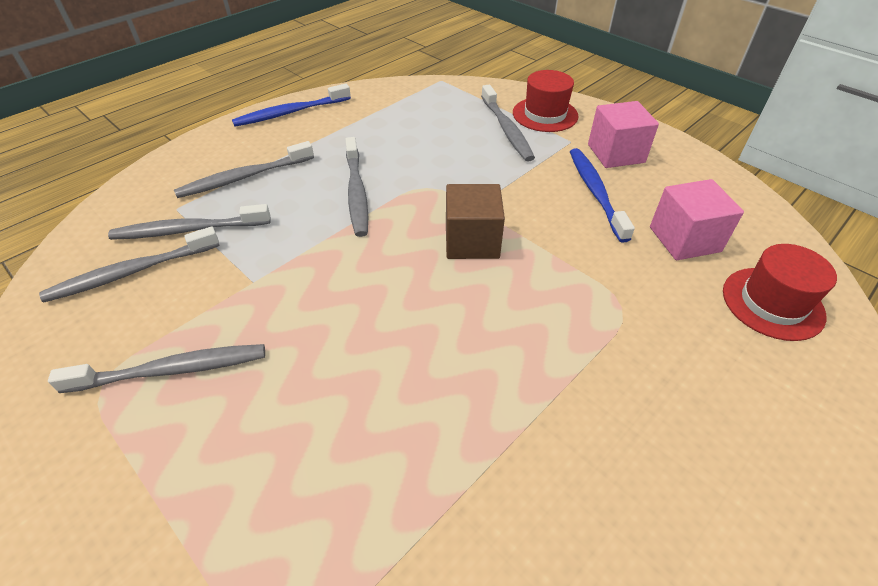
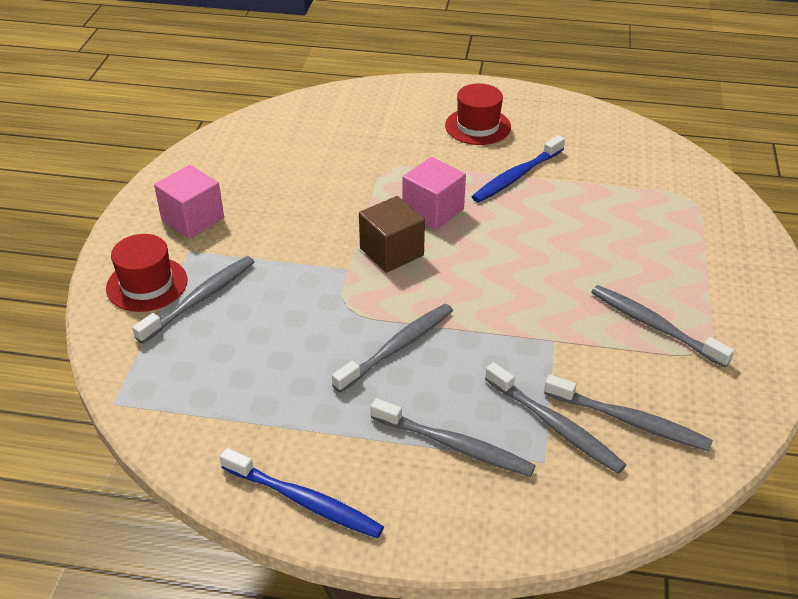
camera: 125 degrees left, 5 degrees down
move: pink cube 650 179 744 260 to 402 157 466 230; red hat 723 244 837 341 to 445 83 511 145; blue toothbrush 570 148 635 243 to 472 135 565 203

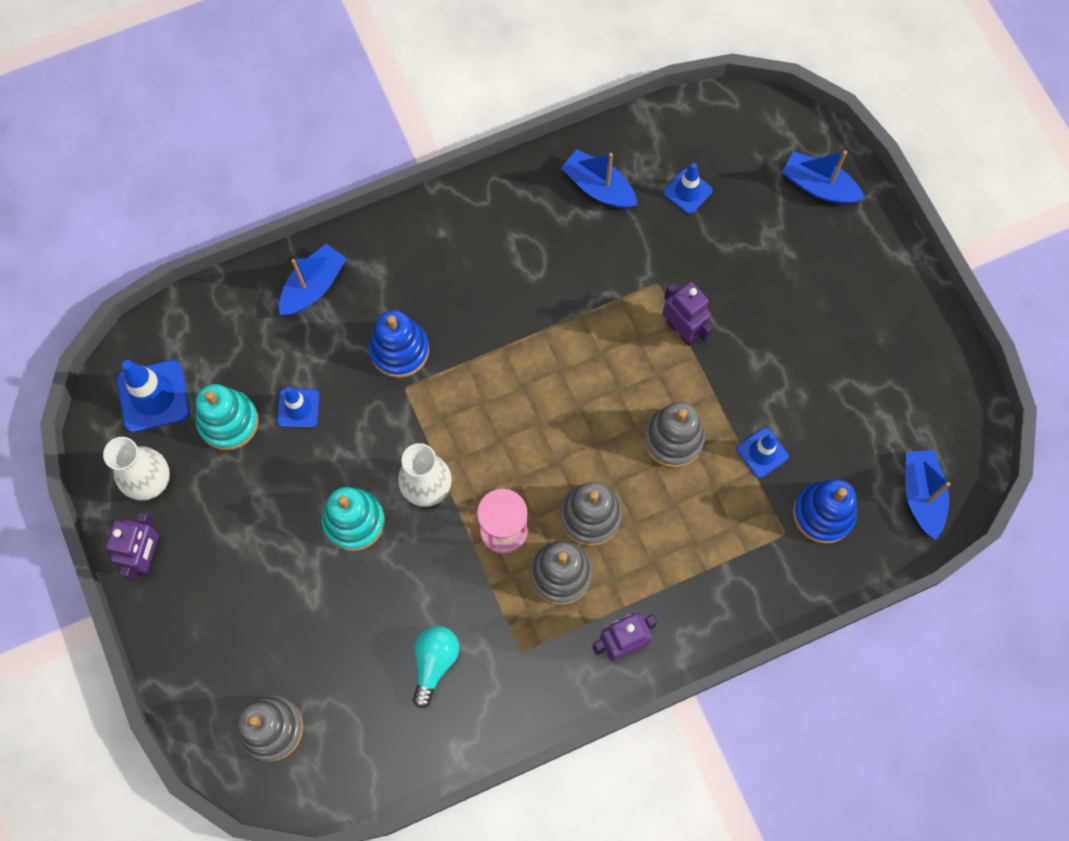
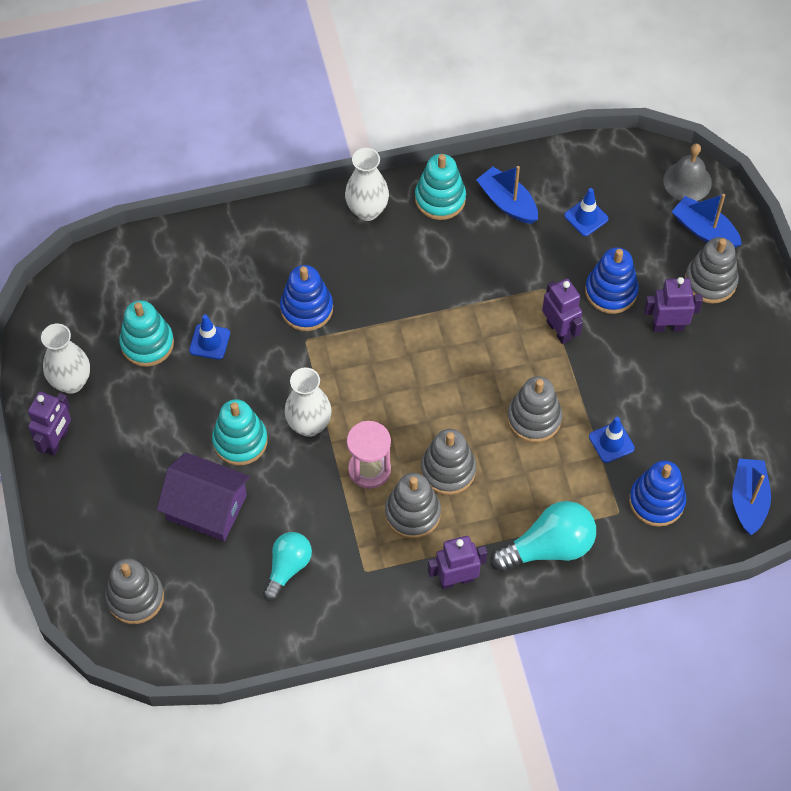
camera: 10 degrees right, 10 degrees down
delete: blue traffic cone 116 360 190 432; blue boat 279 244 347 316
insert: purple house 157 452 250 541; white vase 345 148 389 221; turquoise stacking toy 415 154 466 220; turquoise light bulb 491 501 596 572; blue stacking toy 585 247 639 314; purple robot 644 277 703 332; grey bell 663 143 712 201; grey stacking toy 685 237 739 304

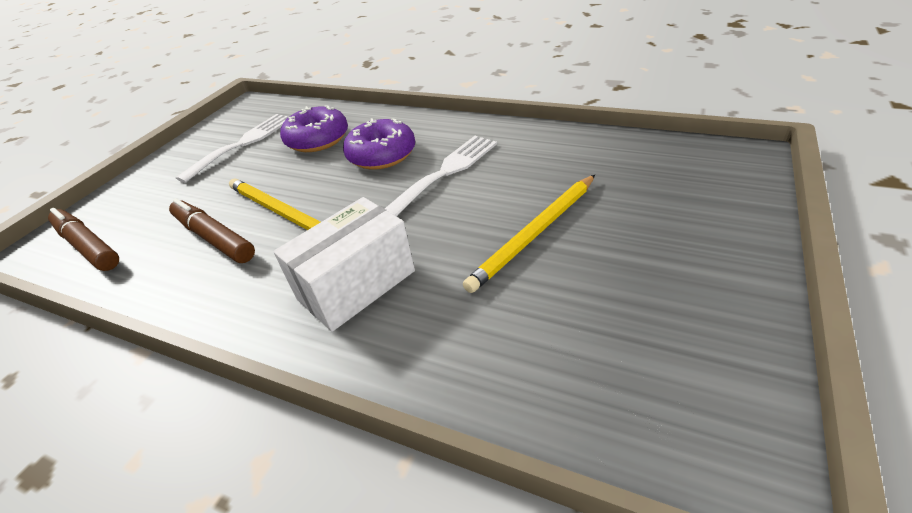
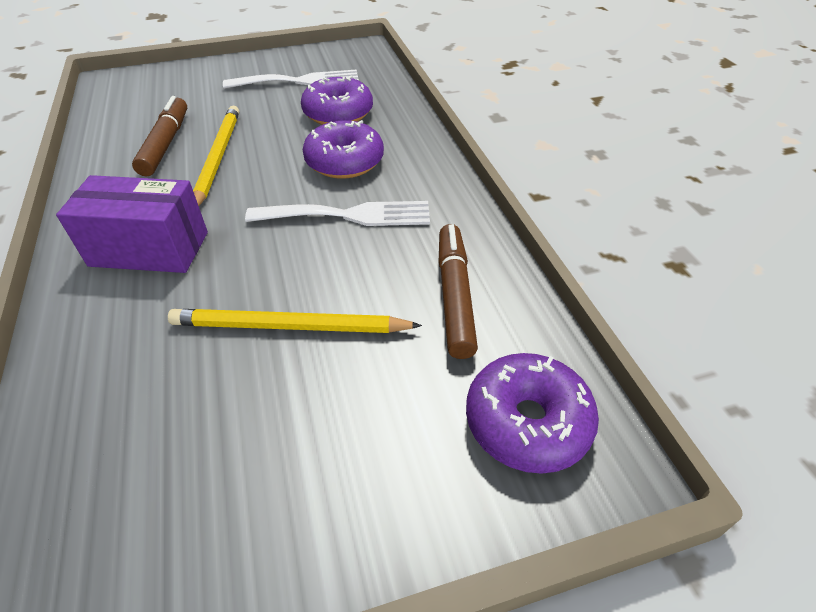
camera: 45 degrees right, 5 degrees up
insert: purple donut 466 353 599 474
move: brown marker 48 208 119 271 to 439 224 478 359
recolor: white box 273 197 415 332 to purple box 56 175 208 273

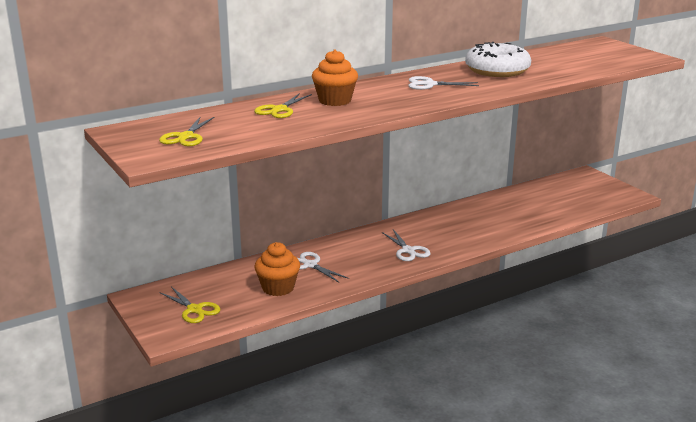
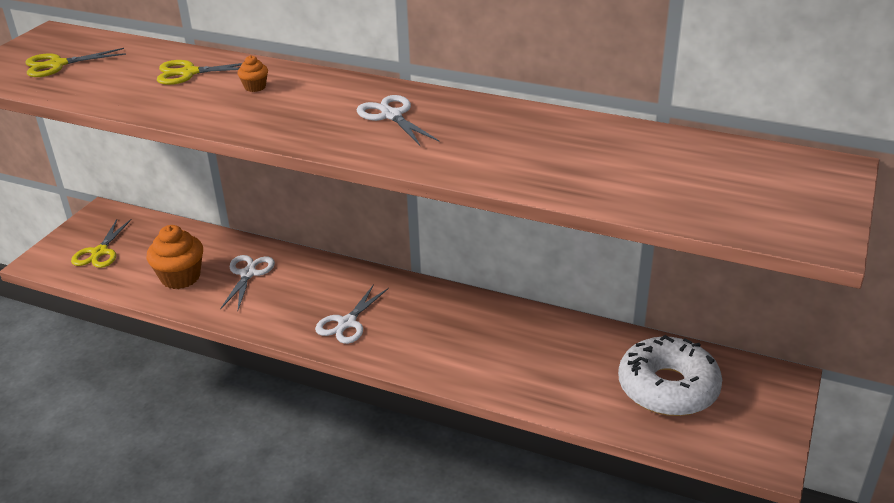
camera: 55 degrees right, 10 degrees up
move: white donut 465 42 531 77 to 618 335 722 416
resize: orange cupcake 312 49 358 106 = 237 55 268 92 x0.48

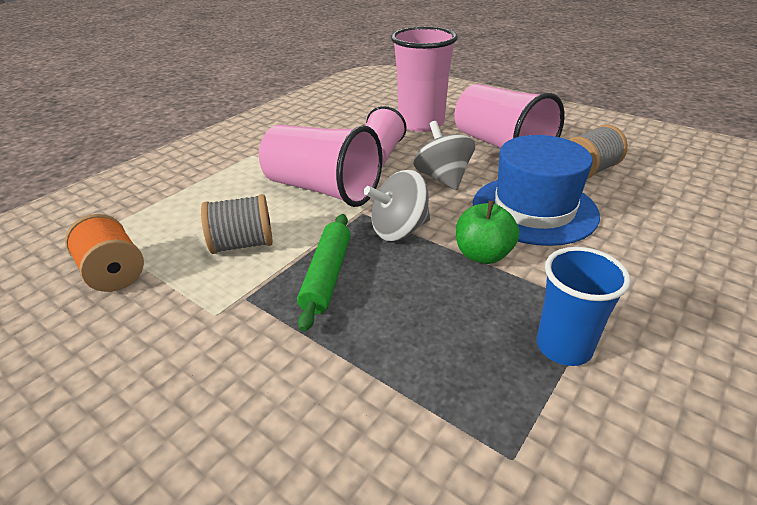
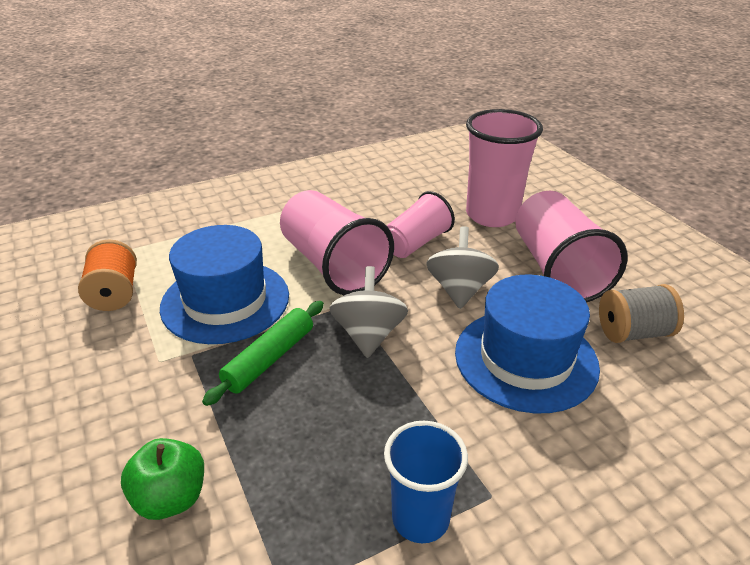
camera: 25 degrees right, 0 degrees up
move: green apple 456 200 519 264 to 121 438 204 520
replace: grey spool 201 194 273 254 to blue hat 160 225 289 344
rotate: grey spinning top 364 170 430 241 = 330 266 408 358 90 degrees clockwise

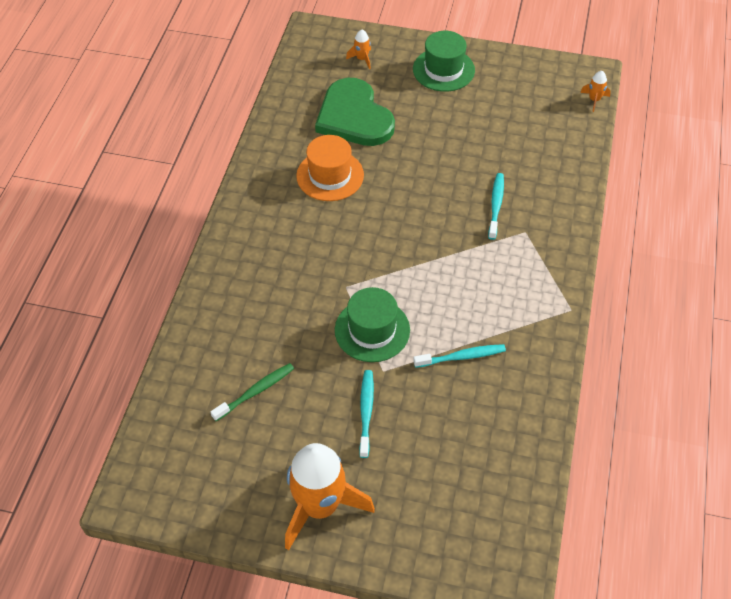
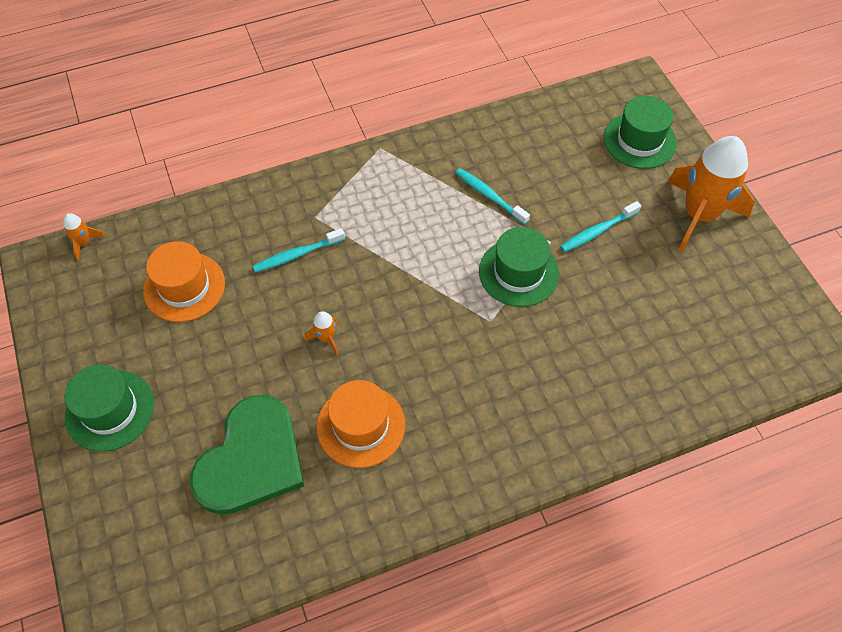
camera: 125 degrees left, 5 degrees up
delete: green toothbrush 211 363 294 421
insert: orange hat 143 241 225 322; green hat 603 96 677 169
move: orange rocket 346 30 371 69 to 305 311 339 355

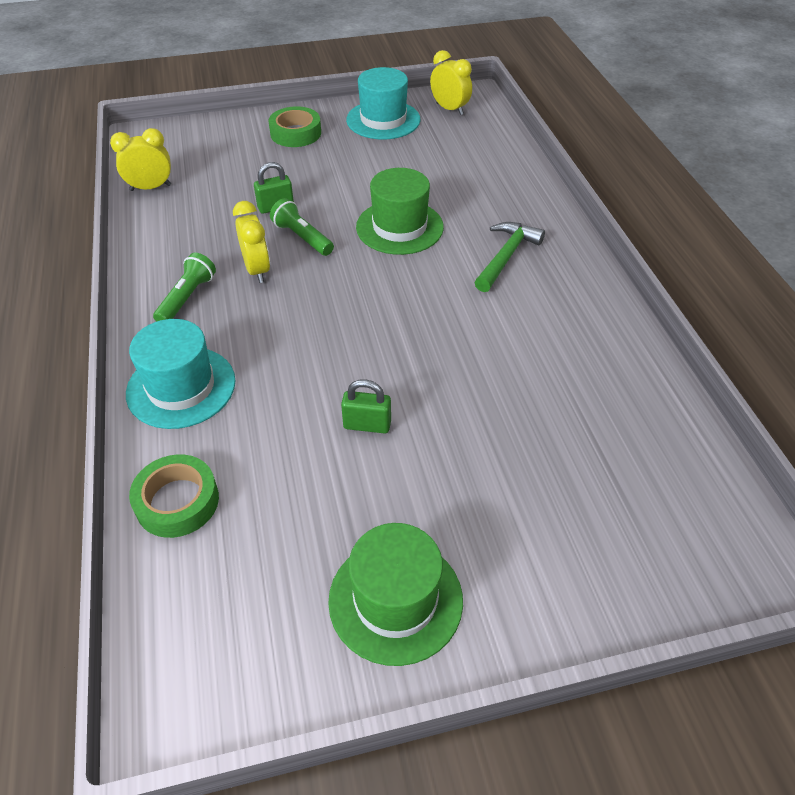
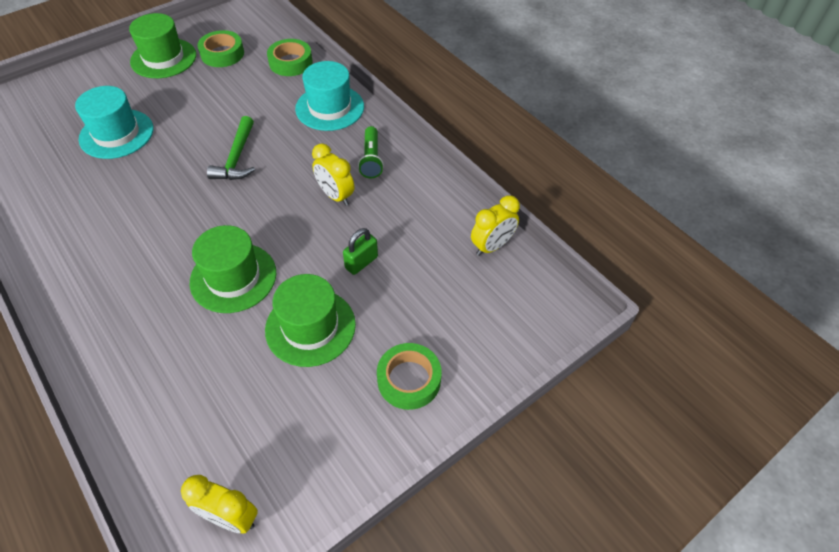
camera: 155 degrees right, 5 degrees up
delete: green flashlight 270 198 334 256; green padlock 341 379 391 434
insert: green tape 197 30 244 67; green hat 265 274 356 367
move: turquoise hat 346 67 420 139 to 75 86 153 159; green hammer 474 222 545 292 to 207 116 255 180

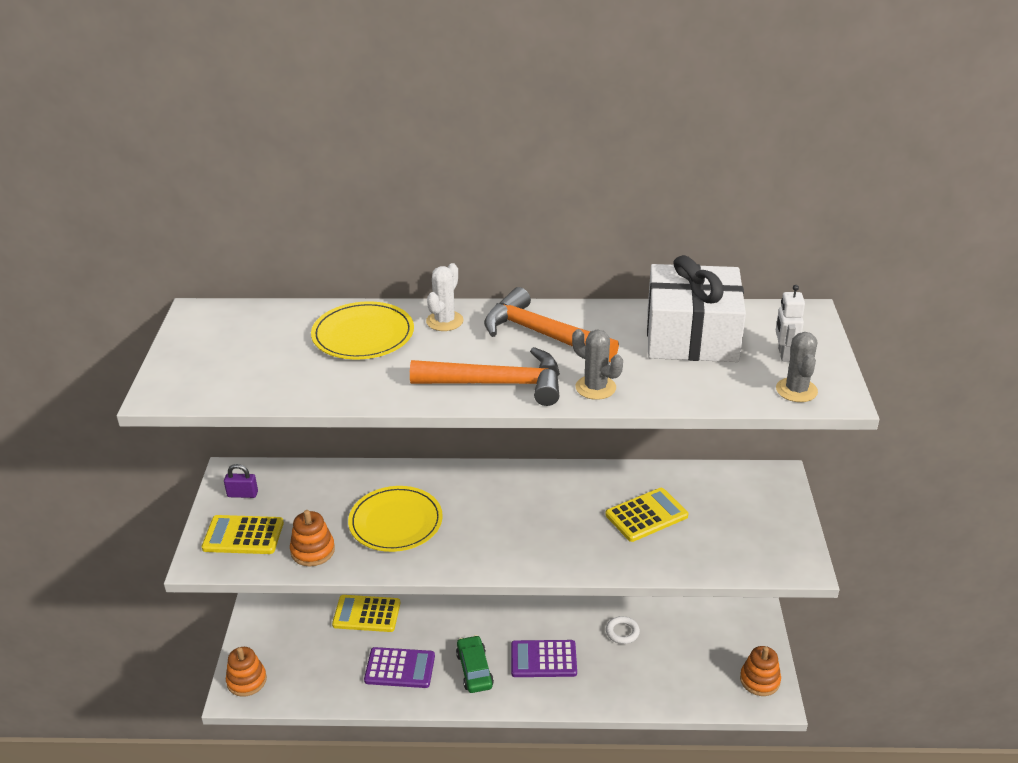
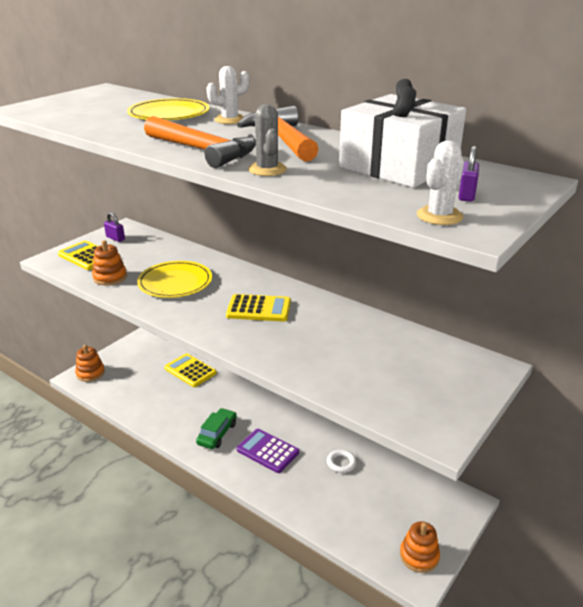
camera: 35 degrees right, 5 degrees down
delete: purple calculator 364 647 435 688
move: yellow calculator 605 488 688 542 to 226 294 291 322
replace: white robot 776 285 805 362 to purple padlock 458 146 479 202
recolor: grey cactus 776 332 818 402 to white cactus 417 140 464 225

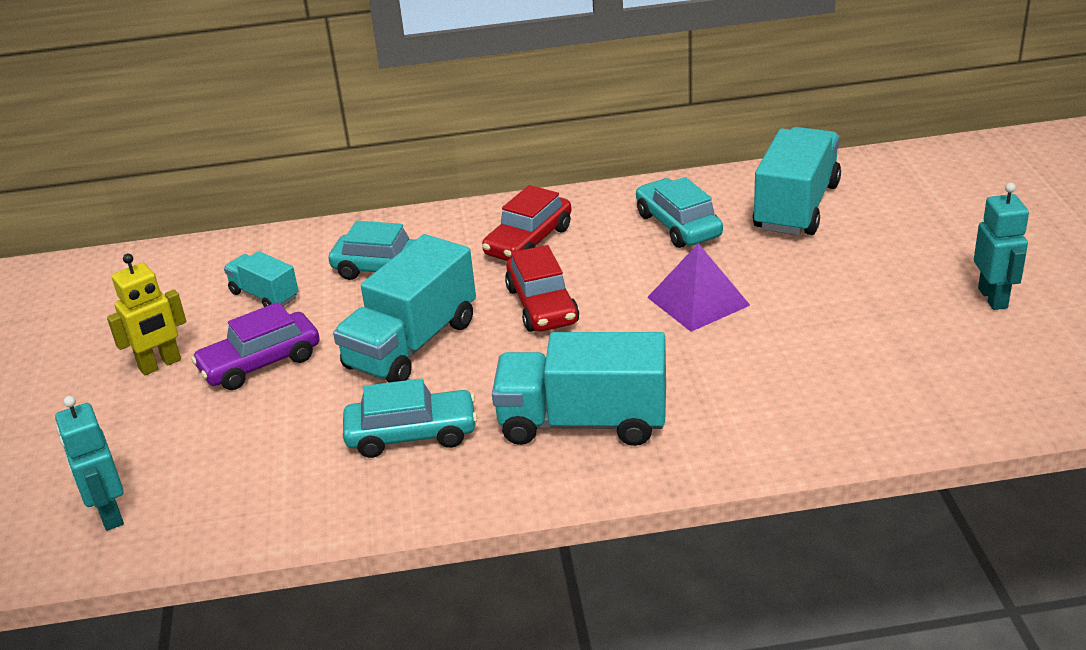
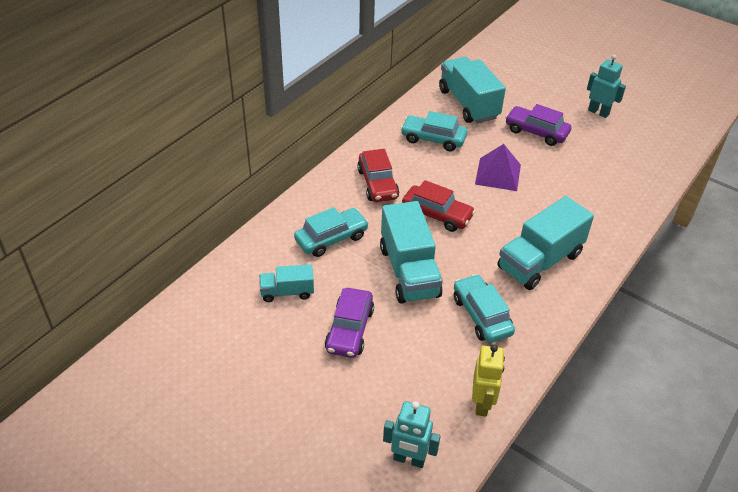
camera: 50 degrees left, 10 degrees up
insert: purple car 505 104 571 146
move: yellow robot 107 254 186 375 to 472 345 505 416
rotate: turquoise car 343 378 477 458 = 454 274 515 343 60 degrees counterclockwise

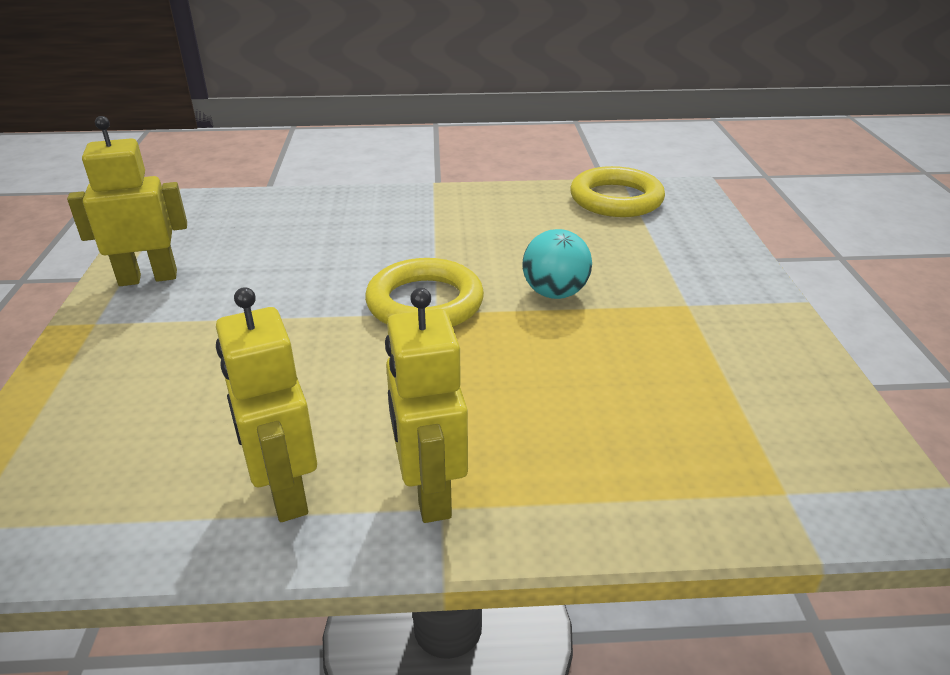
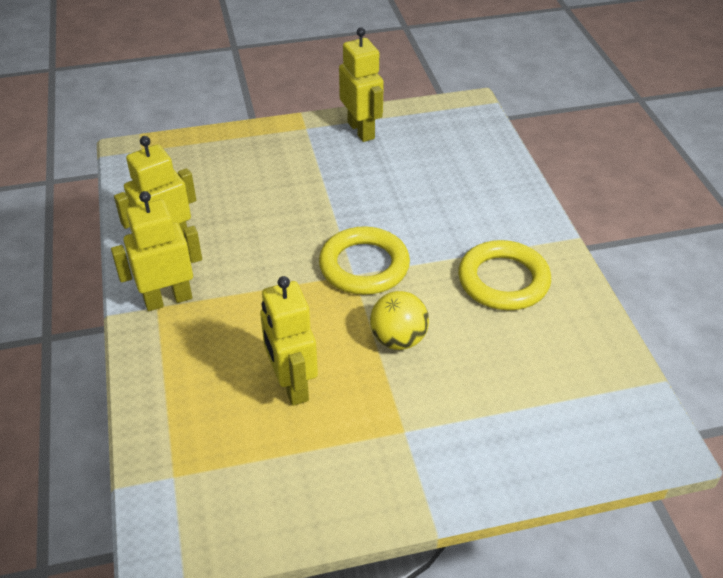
camera: 80 degrees right, 10 degrees up
insert: yellow robot 260 276 318 406
move: yellow ring 570 166 665 217 to 458 240 551 310
recolor: turquoise ball 522 229 592 299 to yellow ball 370 291 429 350

